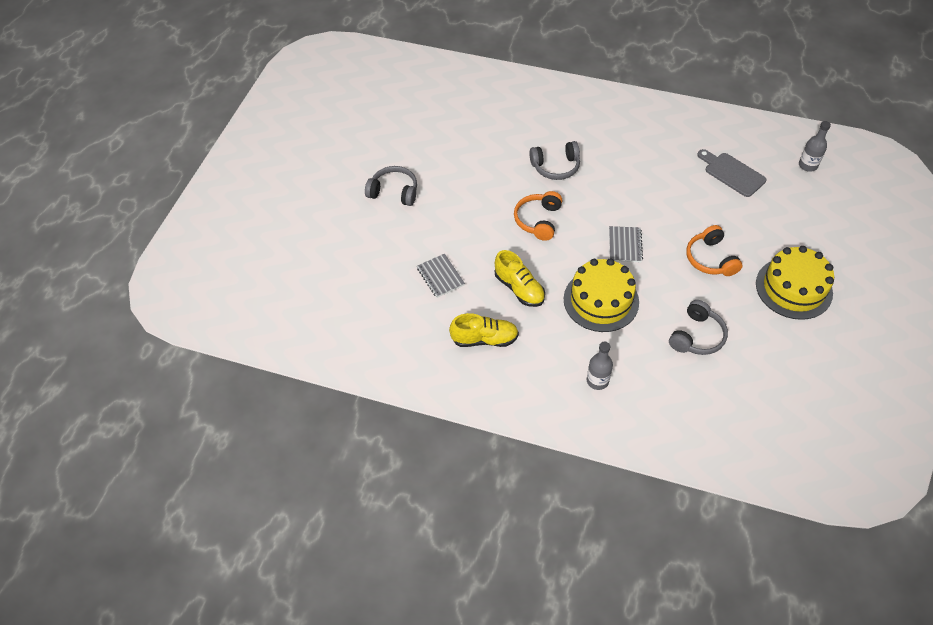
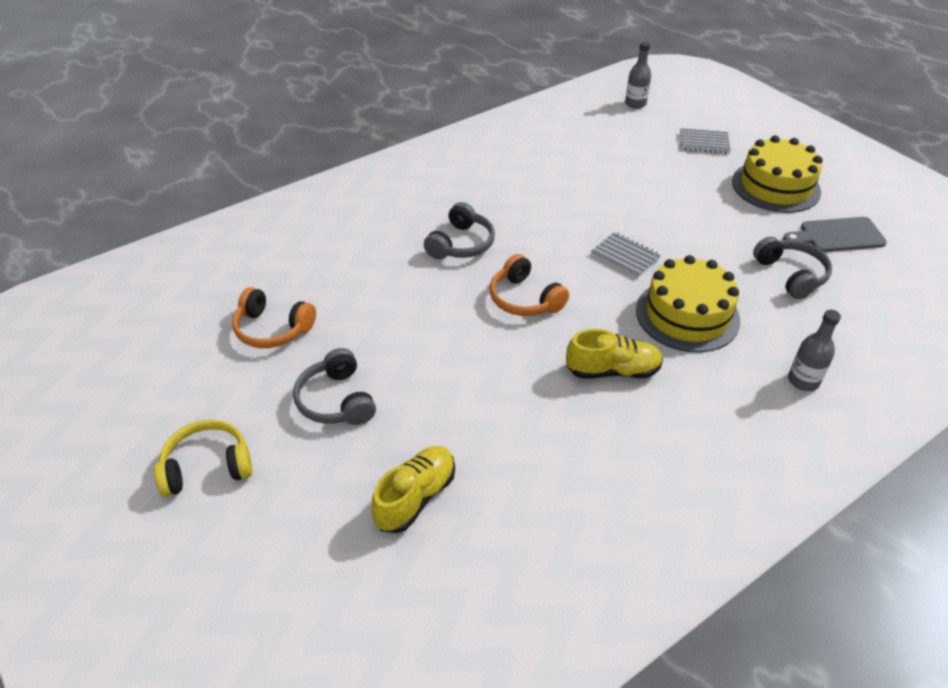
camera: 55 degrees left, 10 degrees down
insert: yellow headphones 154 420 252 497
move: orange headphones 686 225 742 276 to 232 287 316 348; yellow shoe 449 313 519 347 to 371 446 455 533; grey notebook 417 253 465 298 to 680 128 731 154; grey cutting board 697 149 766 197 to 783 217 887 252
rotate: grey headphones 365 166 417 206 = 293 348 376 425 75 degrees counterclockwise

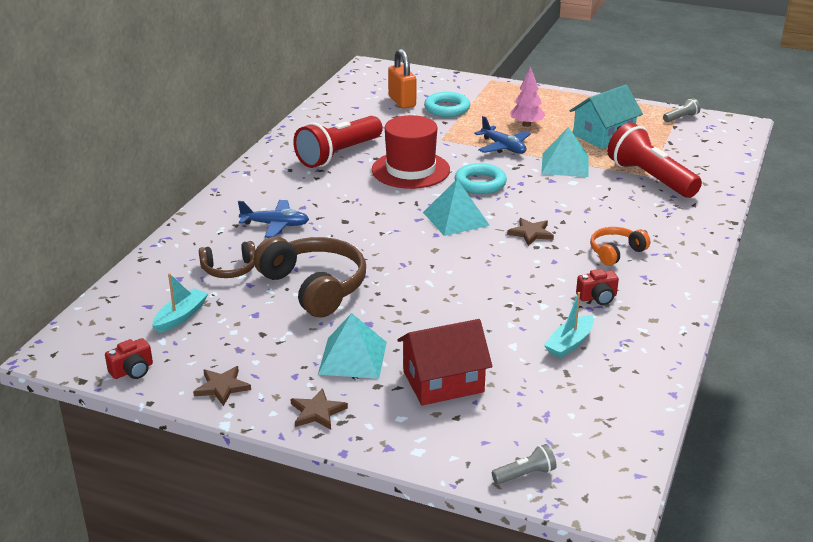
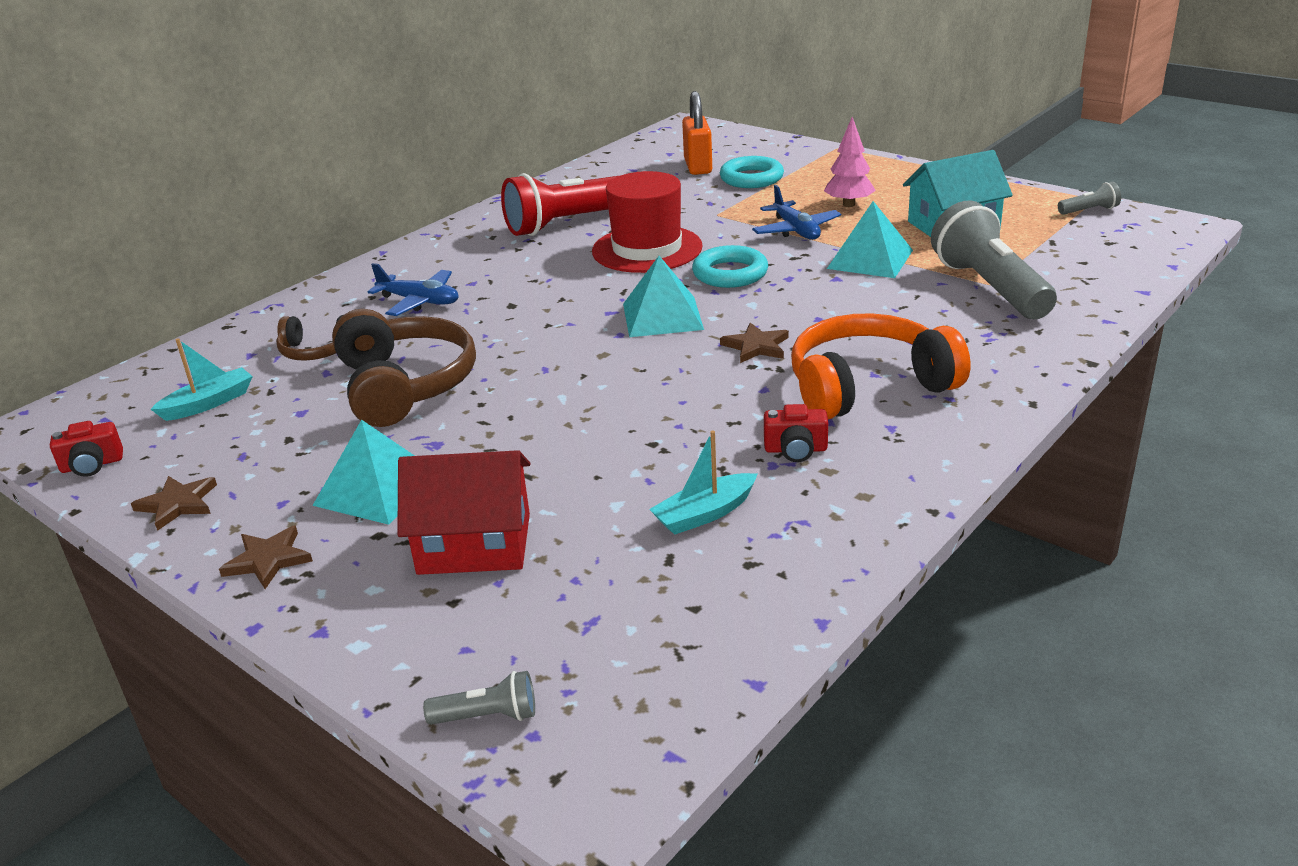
camera: 20 degrees right, 0 degrees up
recolor: red flashlight 607 123 702 198 to grey flashlight 931 200 1057 319
resize: orange headphones 590 227 650 266 = 791 313 971 420 x1.85

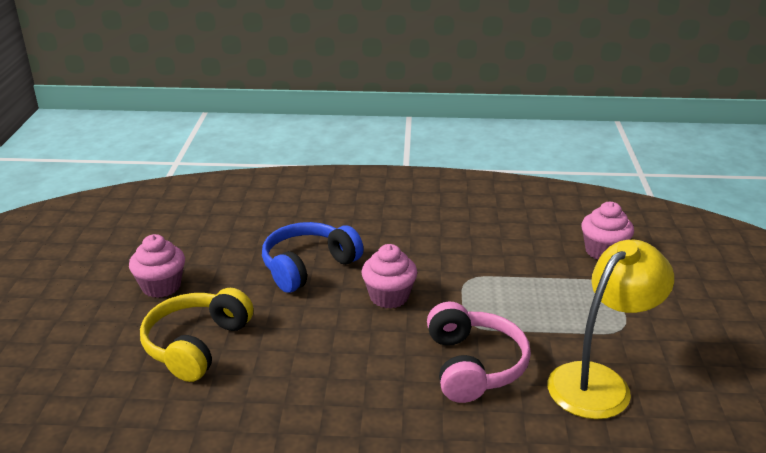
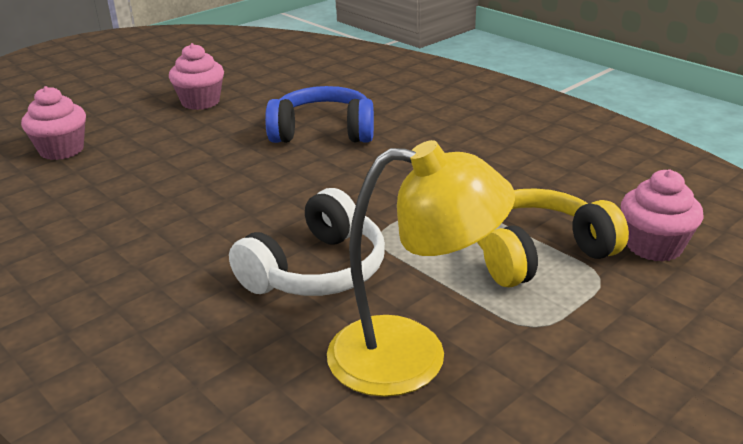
camera: 45 degrees right, 0 degrees up
move: pink cupcake 361 244 417 309 to 21 86 86 160; yellow headphones 140 288 253 382 to 477 188 629 287
recolor: pink headphones 427 302 531 403 to white headphones 229 188 385 296

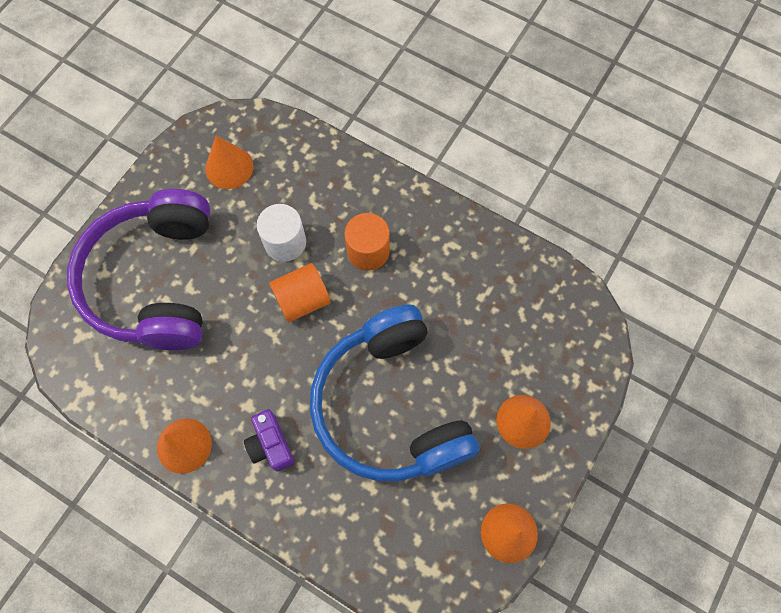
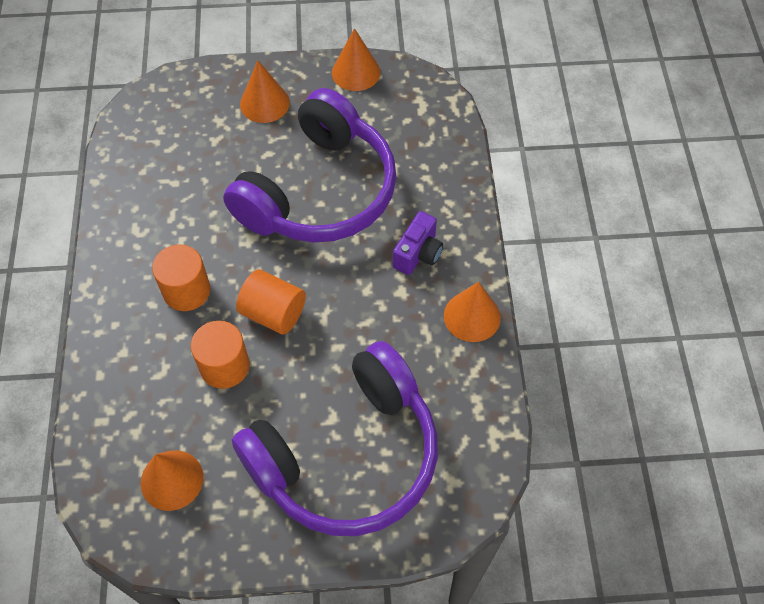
camera: 125 degrees left, 10 degrees down
recolor: white cylinder 257 204 306 262 to orange cylinder 191 321 250 389; blue headphones 310 304 479 481 to purple headphones 223 88 397 243

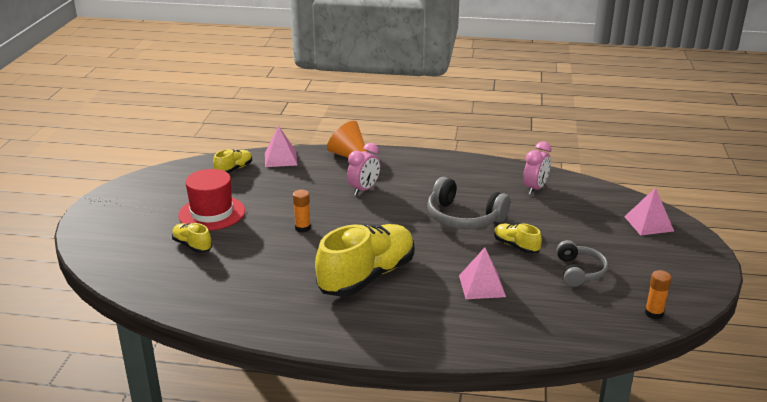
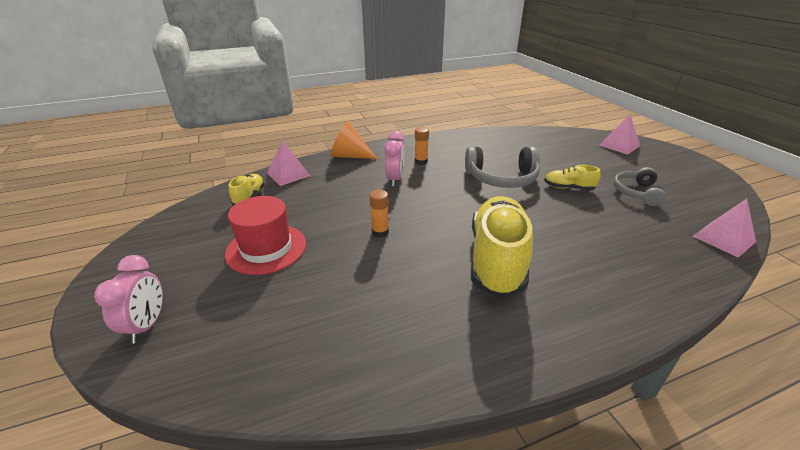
camera: 30 degrees left, 5 degrees up
delete: yellow shoe 172 223 212 253
move: pink clock 523 141 551 195 to 94 255 163 344; orange glue stick 645 270 672 319 to 415 127 429 165; pink pyramid 459 247 506 299 to 693 199 756 258
rotate: grey headphones 556 240 608 287 = 613 167 666 206 135 degrees counterclockwise

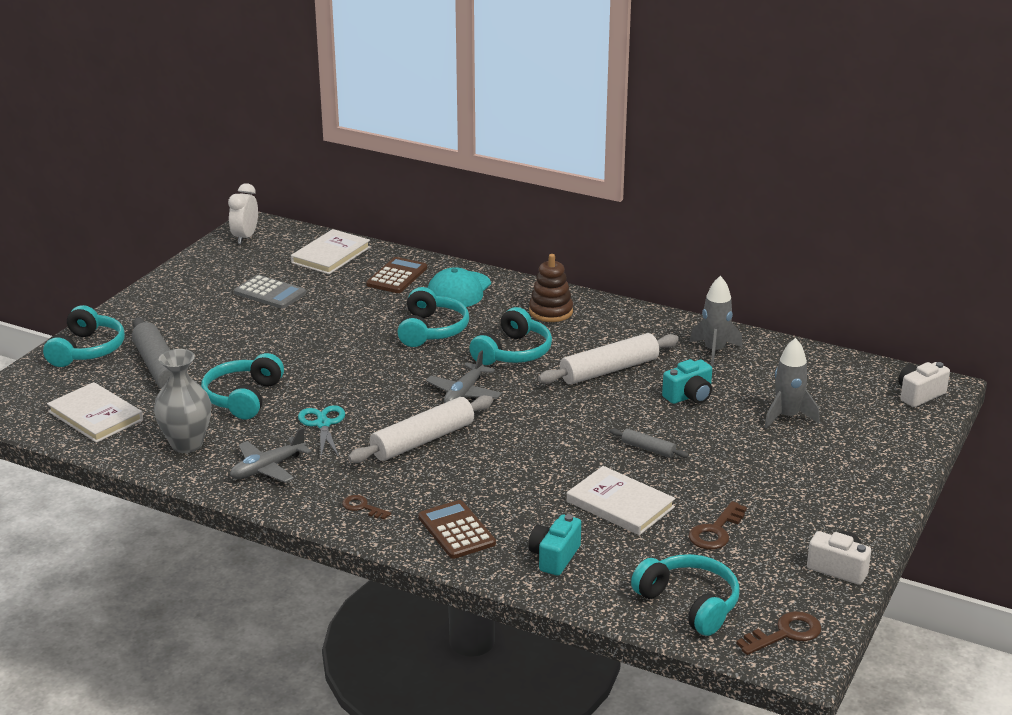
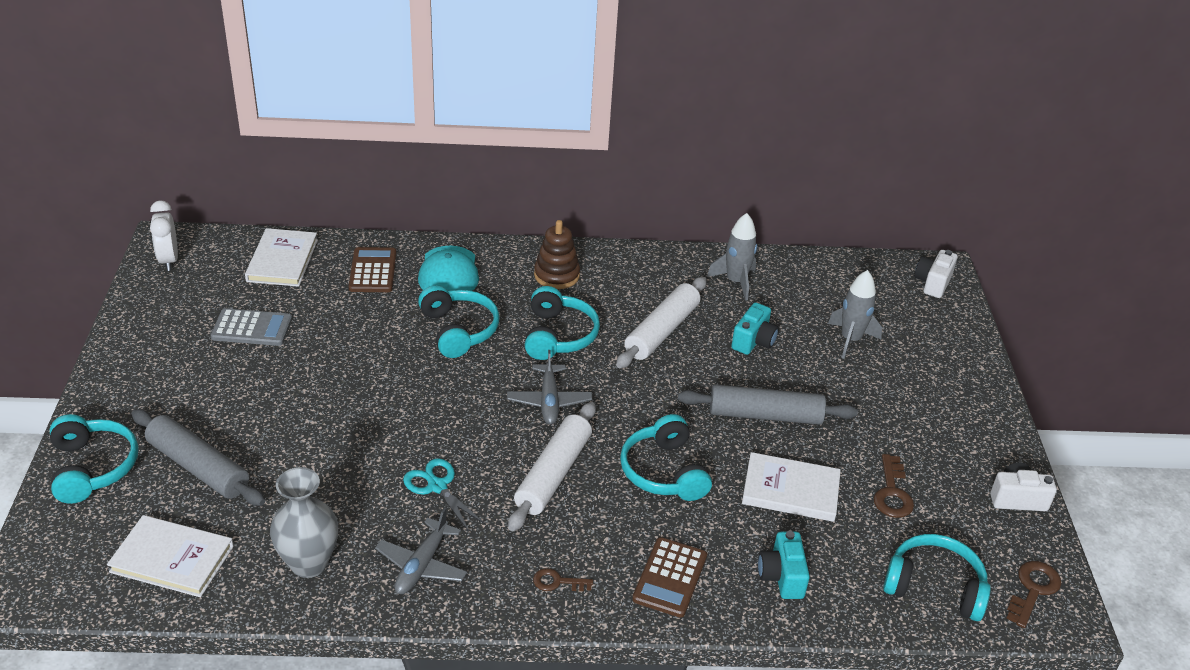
camera: 30 degrees left, 10 degrees up
move: turquoise headphones 201 353 284 419 to 620 414 712 501
rotate: brown calculator 418 500 496 559 = 632 537 707 618 105 degrees counterclockwise
resize: grey rolling pin 610 428 689 458 = 678 385 858 425 x2.03

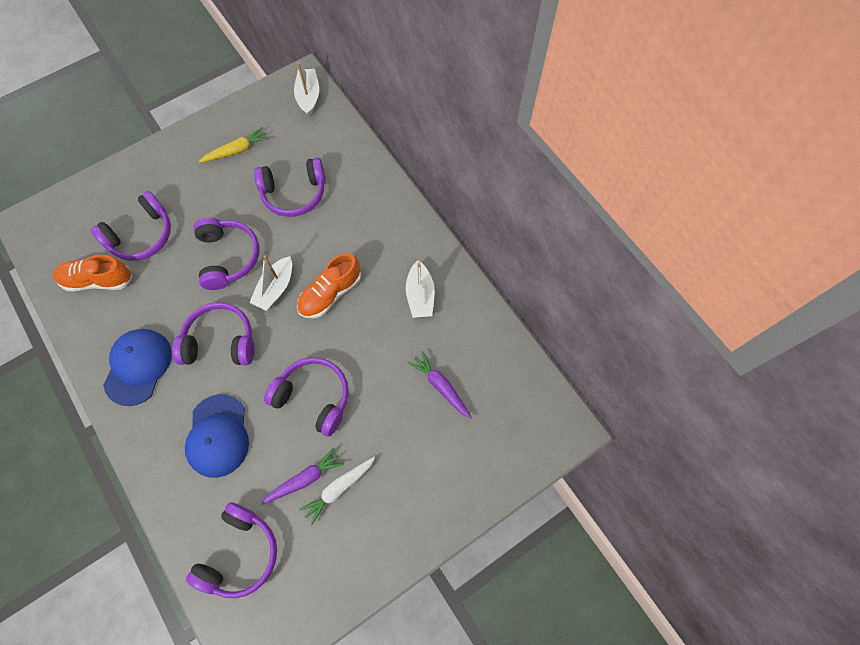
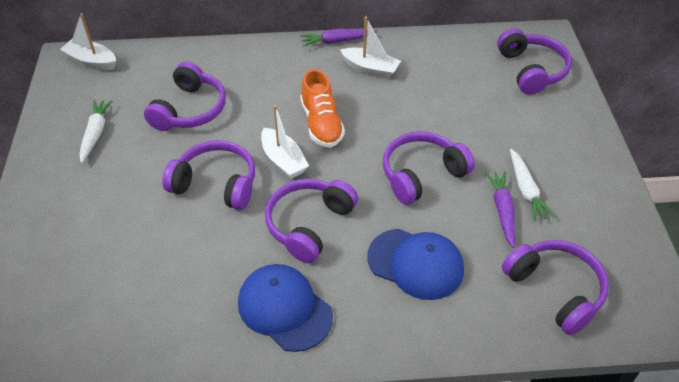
camera: 60 degrees left, 20 degrees down
delete: orange shoe 53 255 133 291
move: purple carrot 409 351 472 418 to 300 29 377 47; purple headphones 91 191 171 261 to 497 28 572 95
recolor: yellow carrot 199 127 269 163 to white carrot 79 100 113 163

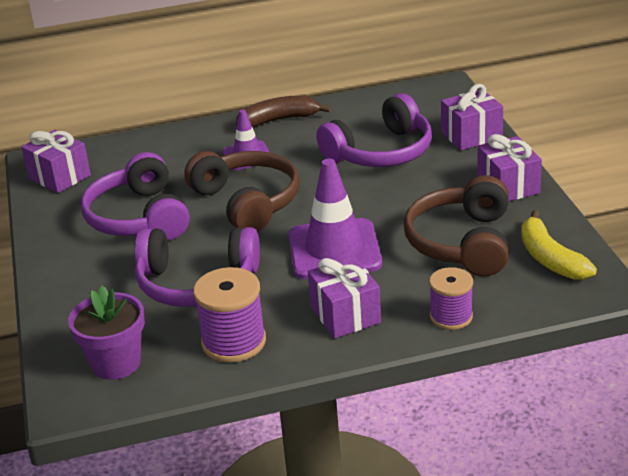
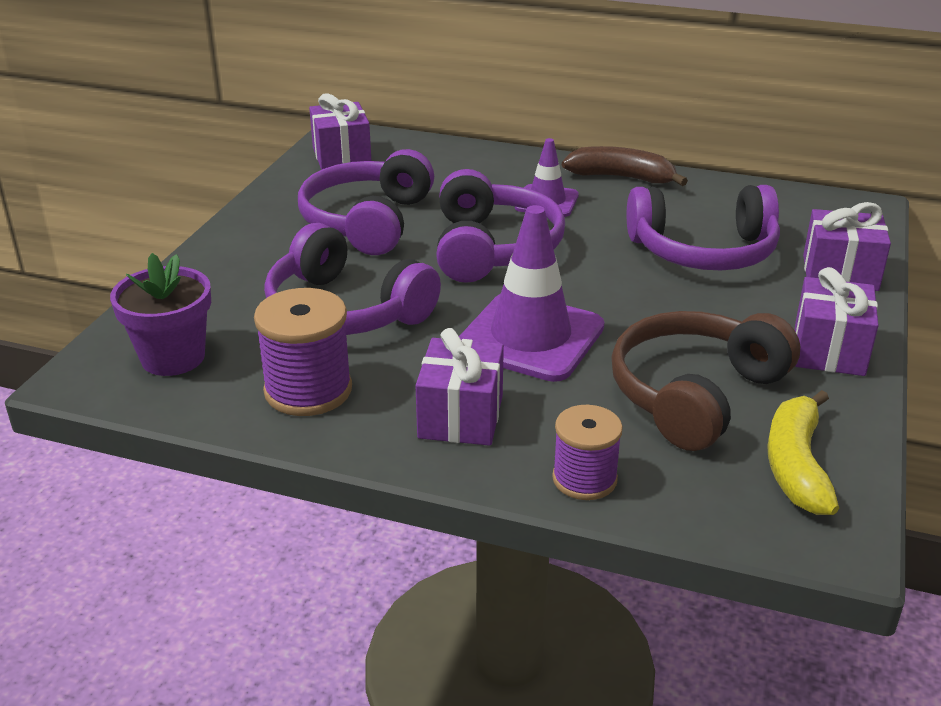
camera: 30 degrees right, 0 degrees up
recolor: brown headphones 184 151 300 232 to purple headphones 436 169 565 283

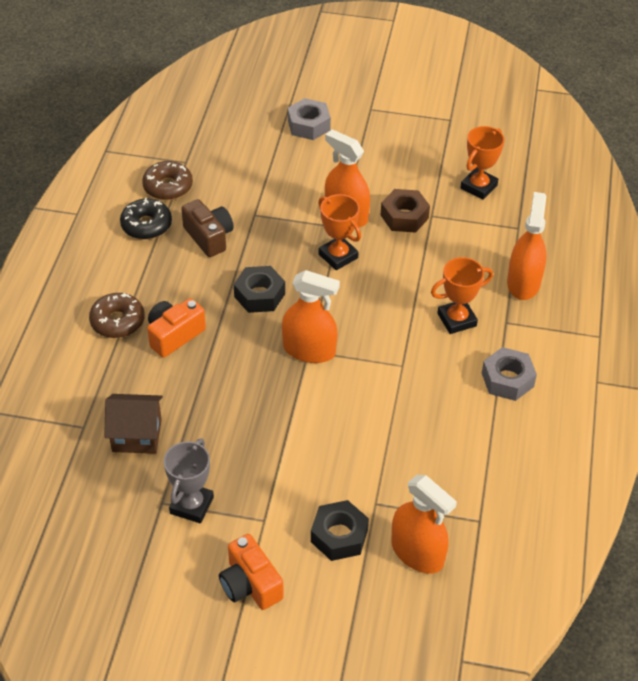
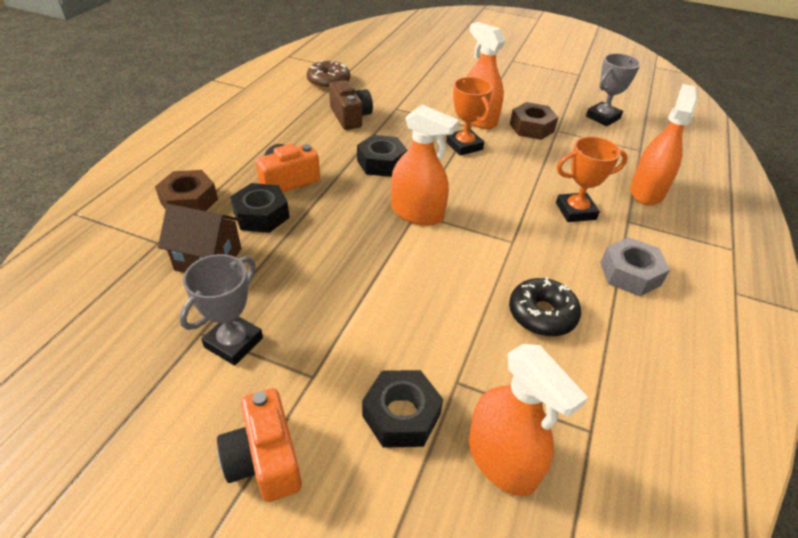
camera: 10 degrees right, 5 degrees down
delete: brown donut 89 293 145 338; grey nut 288 98 331 140
insert: brown nut 155 170 218 211; black nut 230 183 290 233
move: black donut 120 197 172 239 to 509 277 581 337
recolor: orange trophy 460 126 505 200 to grey trophy 586 53 640 126

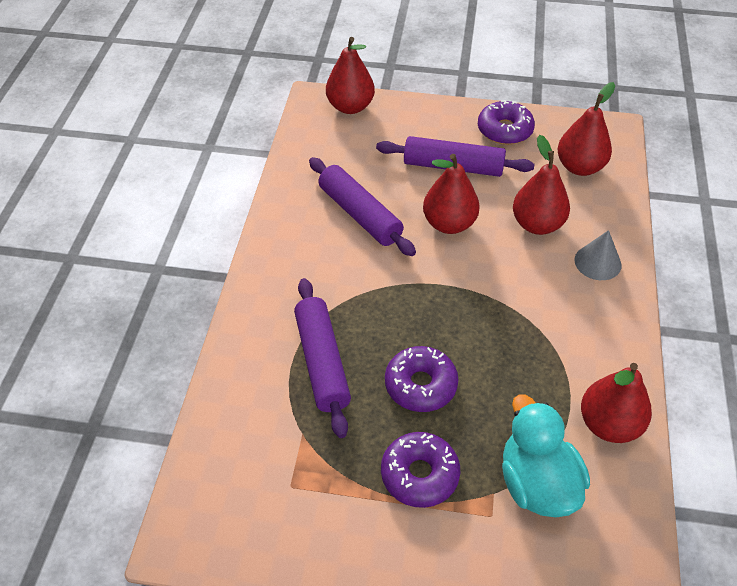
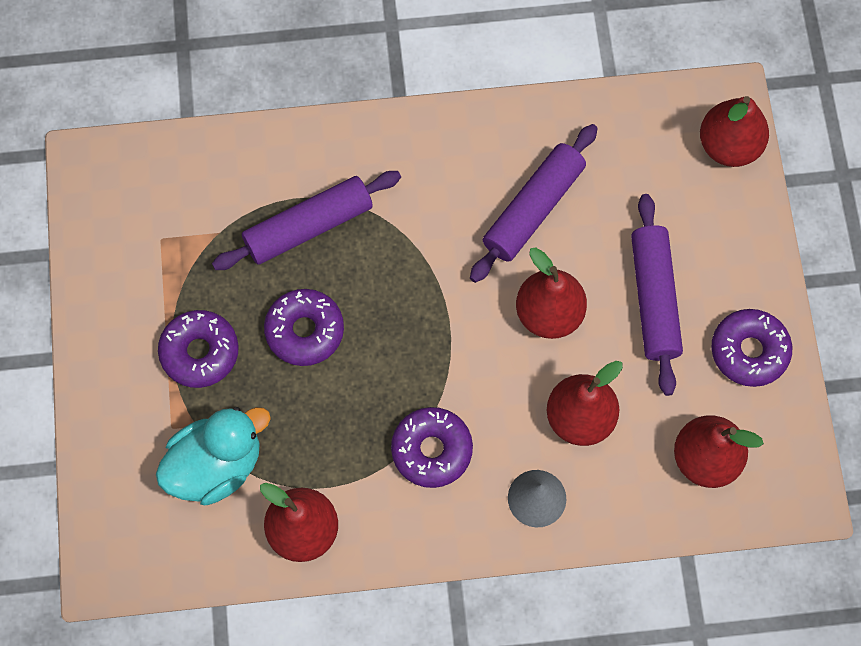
camera: 75 degrees right, 20 degrees up
insert: purple donut 391 407 473 488

